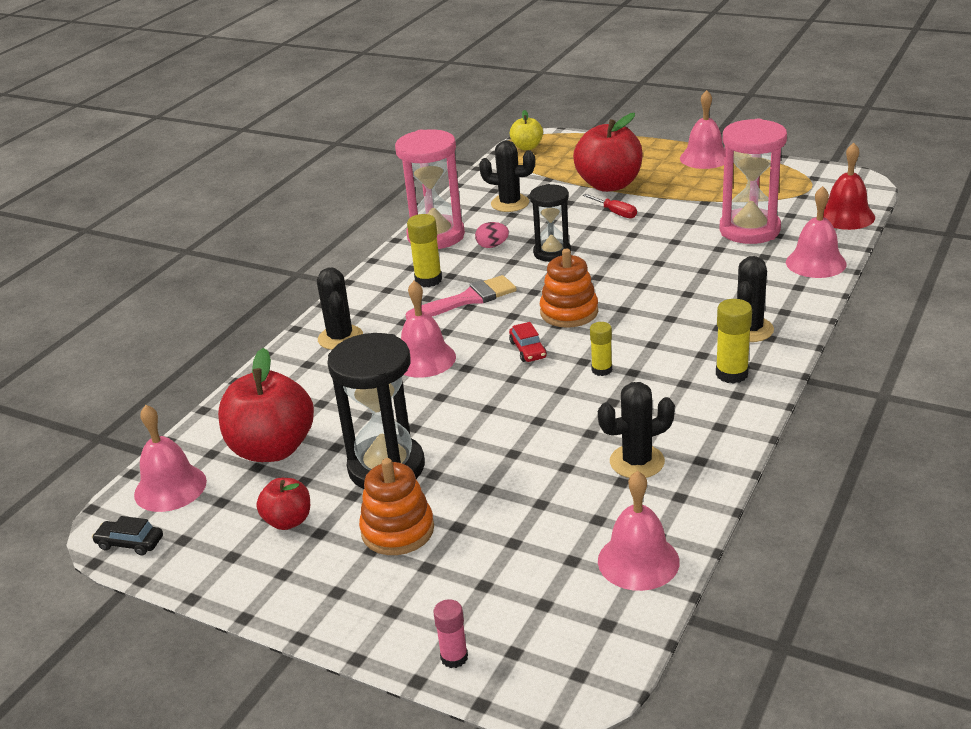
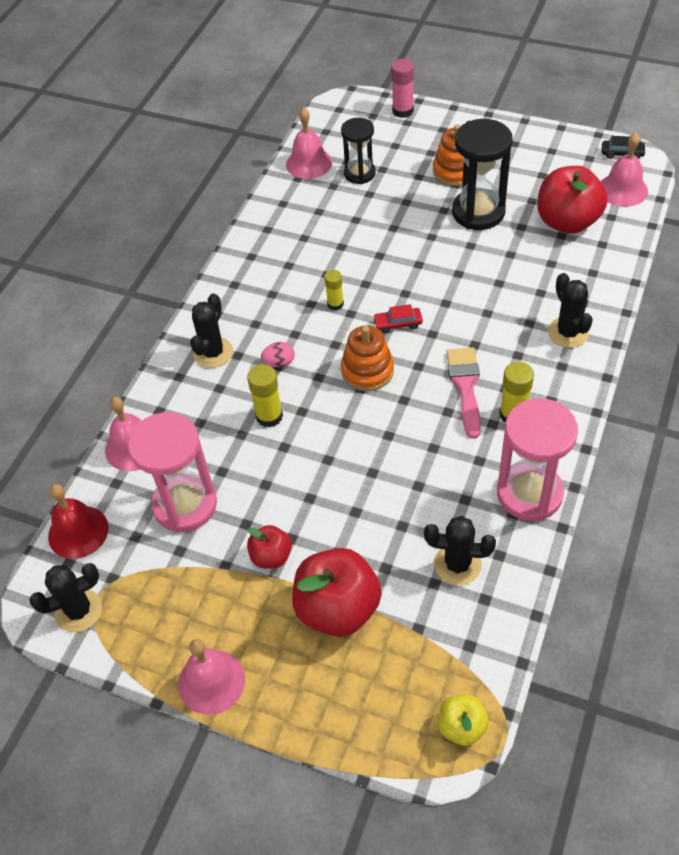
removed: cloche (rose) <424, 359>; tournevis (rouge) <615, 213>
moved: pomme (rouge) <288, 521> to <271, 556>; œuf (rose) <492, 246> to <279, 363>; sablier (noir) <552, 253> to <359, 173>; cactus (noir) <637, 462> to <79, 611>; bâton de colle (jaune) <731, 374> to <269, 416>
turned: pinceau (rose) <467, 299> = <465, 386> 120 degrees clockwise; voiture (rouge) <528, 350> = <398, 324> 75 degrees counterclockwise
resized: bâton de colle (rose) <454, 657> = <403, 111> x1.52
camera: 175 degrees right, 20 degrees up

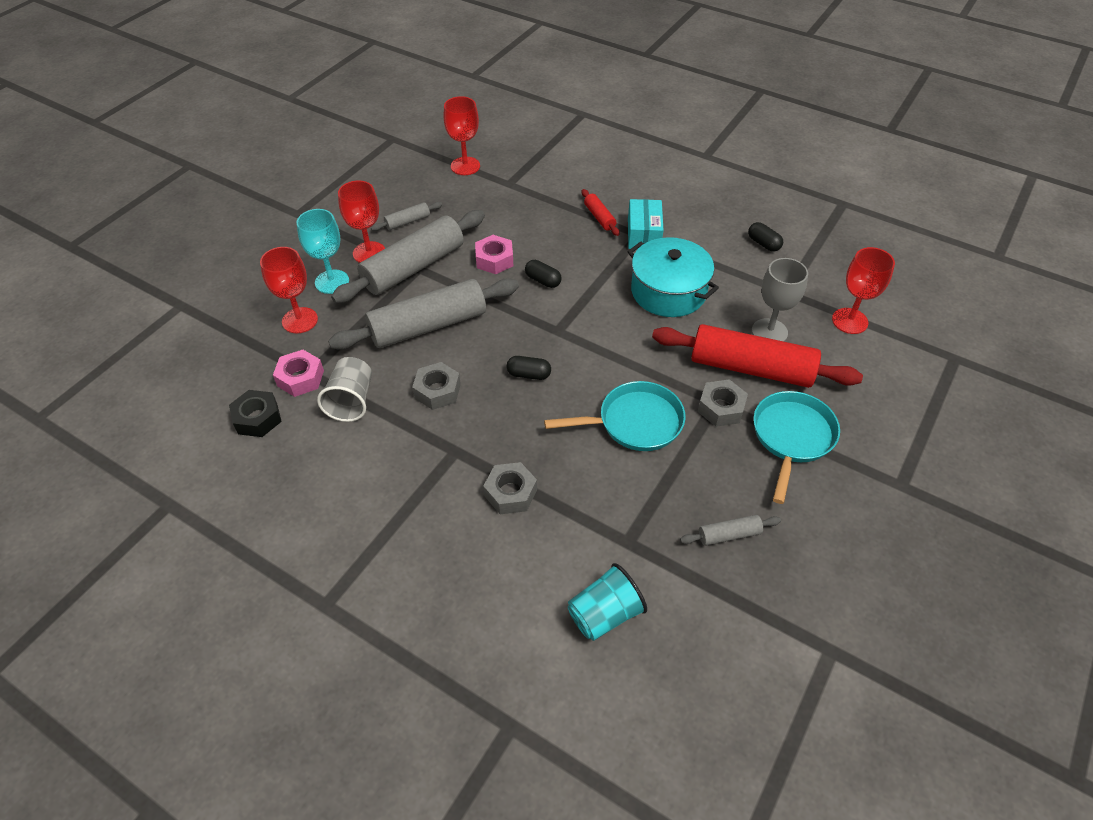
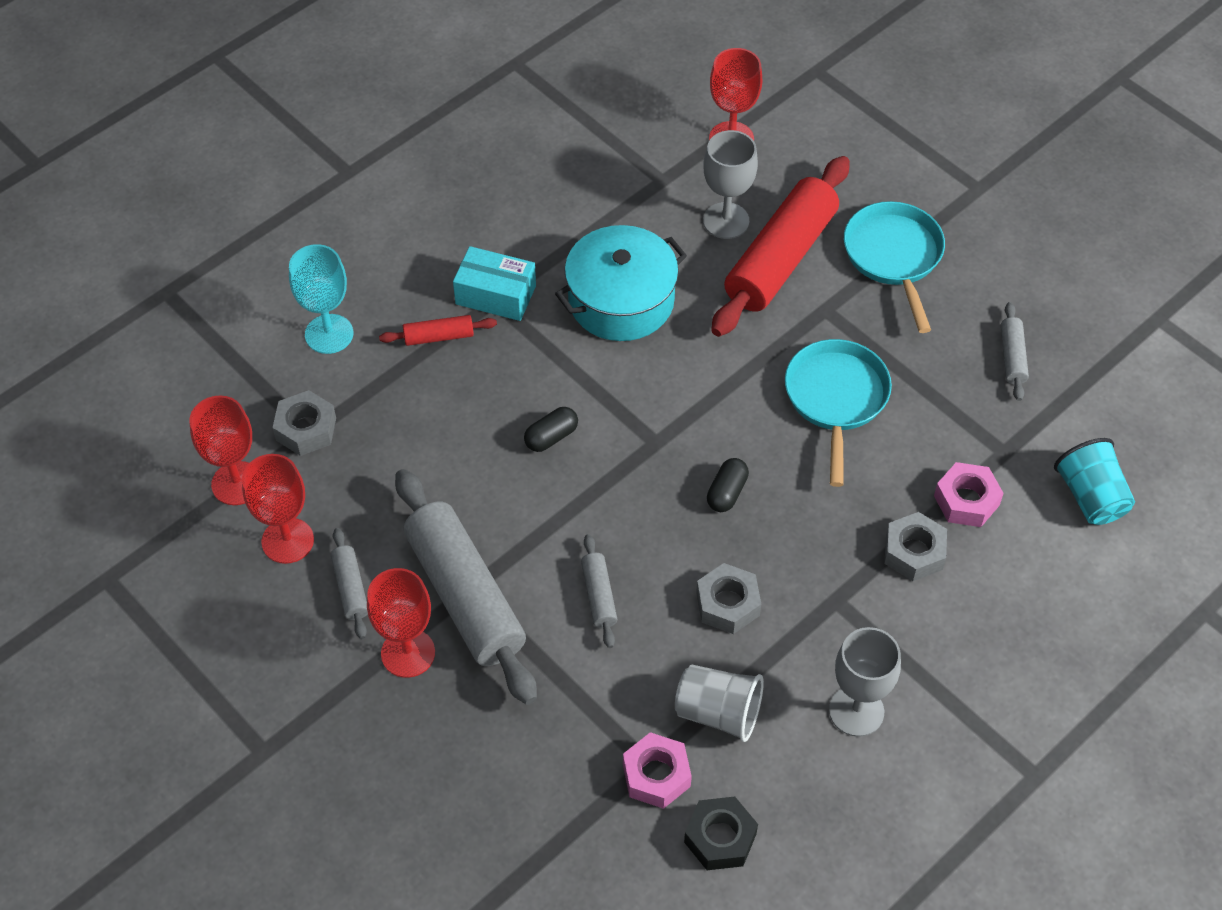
removed: gélule (noir) <763, 244>
added: verre à pied (gris) <856, 711>
moved: verre à pied (rouge) <300, 320> to <287, 541>; verre à pied (turquoise) <332, 282> to <329, 334>; écrou (rose) <494, 260> to <966, 500>; écrou (gris) <721, 408> to <306, 429>
turned: poêle (turquoise) <792, 437> = <894, 257> 45 degrees clockwise
resized: rouleau à pâtisserie (gris) <428, 326> = <599, 596> x0.44
camera: 75 degrees left, 5 degrees up

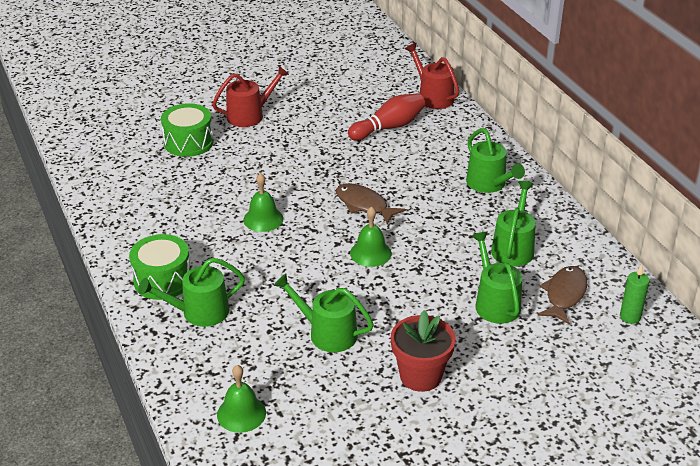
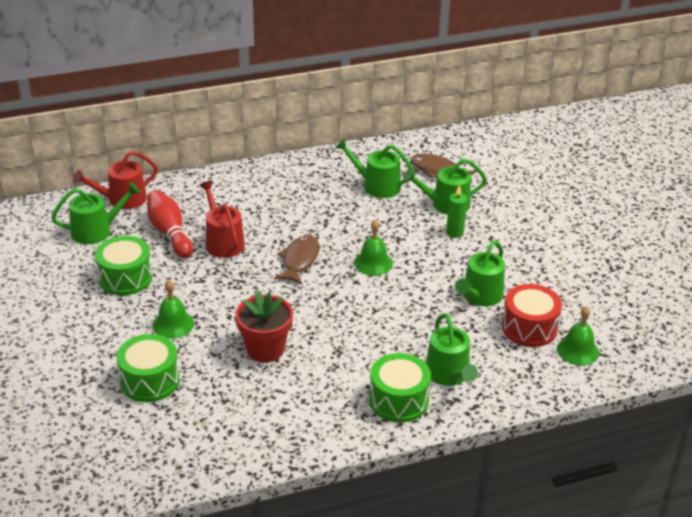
added: tambour (vert) <125, 278>; tambour (rouge) <529, 328>
moved: arrosoir (rouge) <249, 115> to <223, 242>; cloche (vert) <263, 219> to <173, 324>; pot de fleurs (rouge) <420, 376> to <265, 349>; arrosoir (vert) <488, 184> to <96, 231>; bougie (vert) <630, 317> to <454, 232>
turned: poisson (marron) <364, 205> = <299, 260> 150 degrees clockwise
camera: 85 degrees left, 0 degrees up

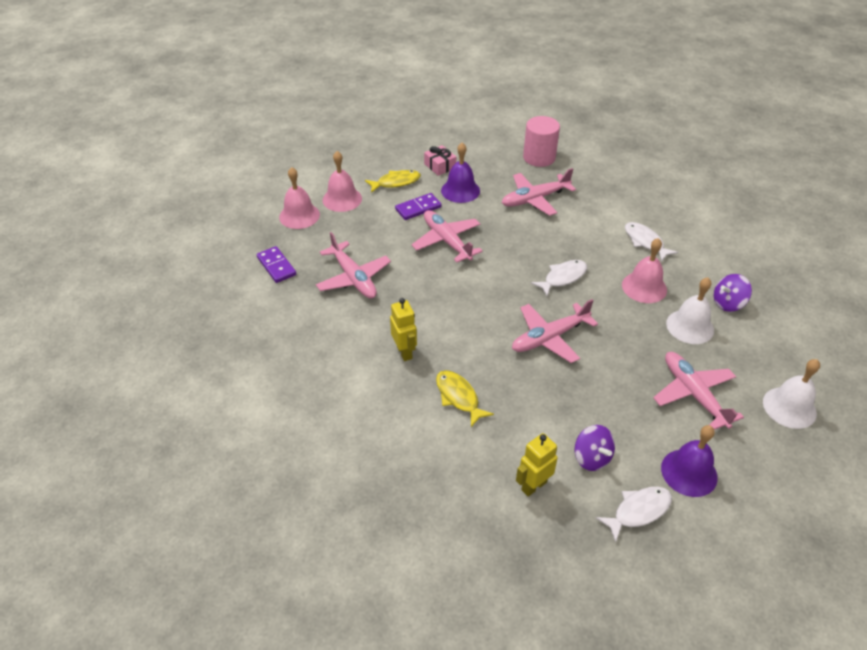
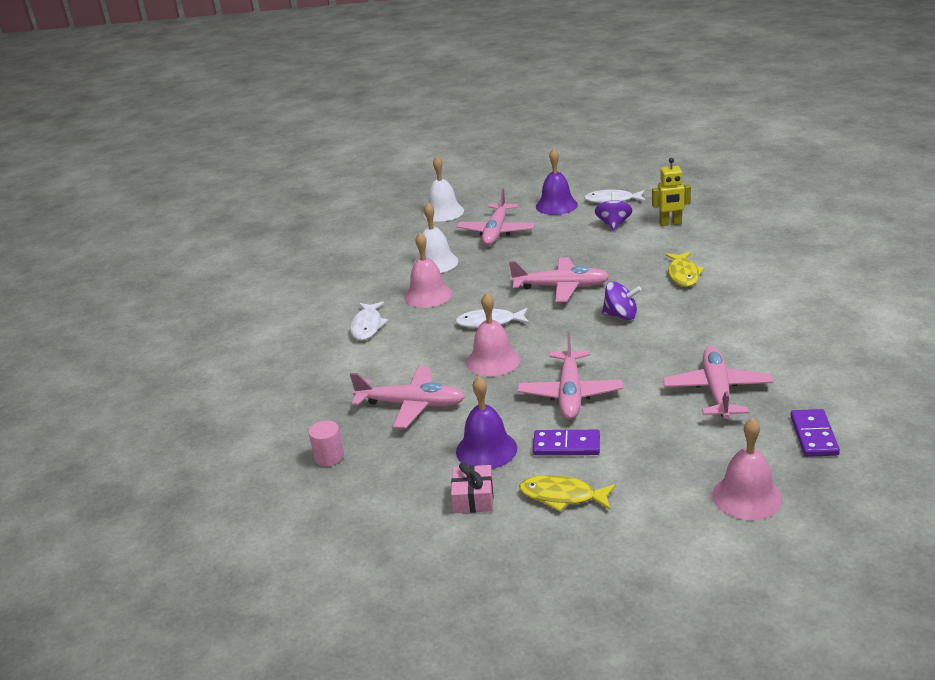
removed: robot (jaune) <404, 352>
moved: cloche (rose) <342, 199> to <493, 361>; toupie (violet) <728, 303> to <621, 315>
resized: cylindre (rose) <539, 157> = <329, 457> x0.56
camera: 140 degrees left, 15 degrees down

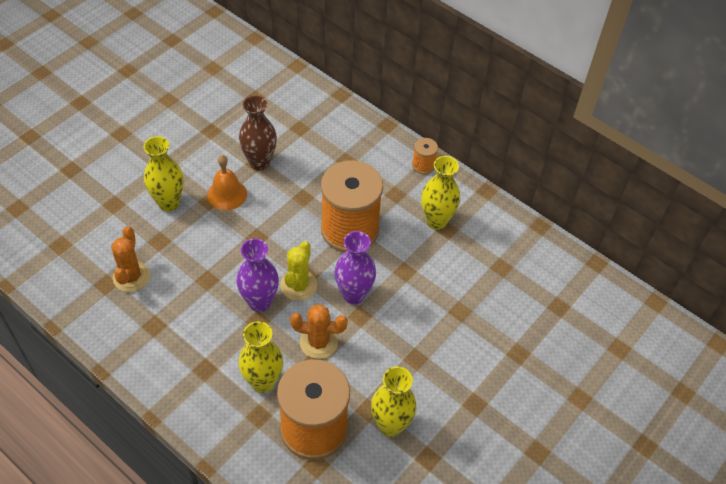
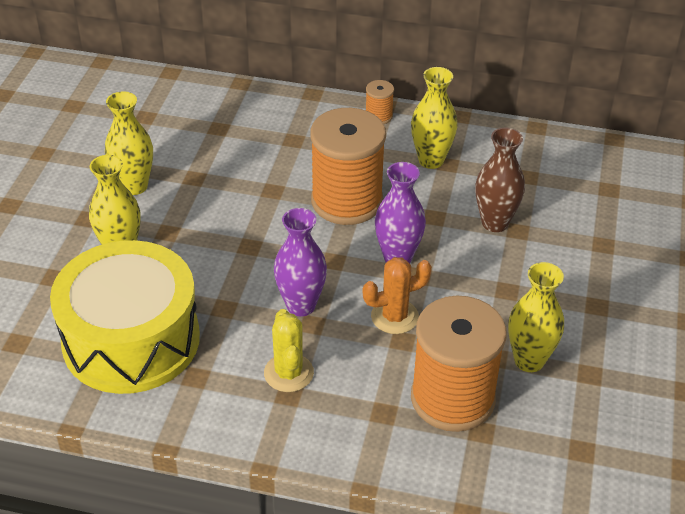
removed: cloche (orange) <227, 194>
moved: vase (jaune) <263, 382> to <134, 186>; vase (marron) <259, 162> to <495, 223>; cactus (jaune) <298, 285> to <288, 373>
replaced: cactus (orange) <131, 276> to tambour (jaune) <131, 340>
camera: 25 degrees left, 10 degrees down

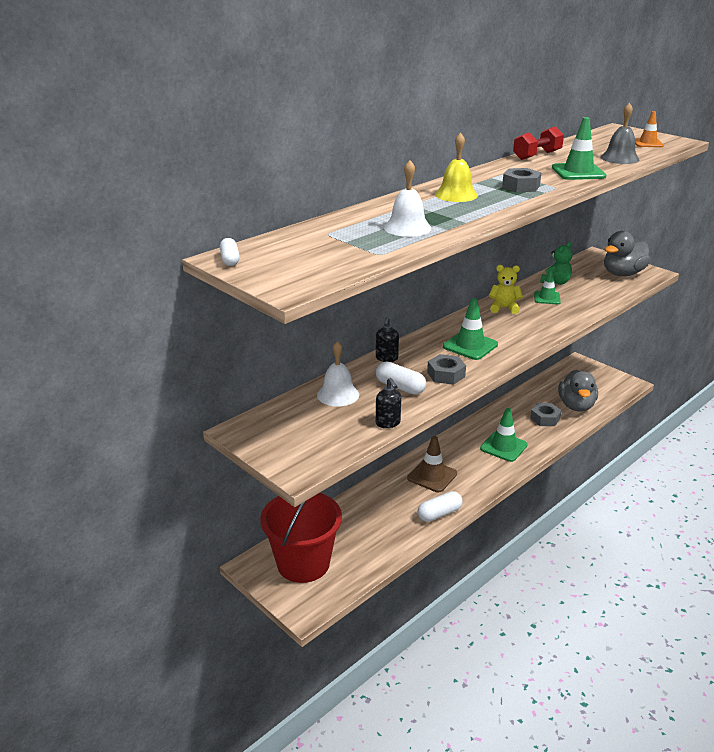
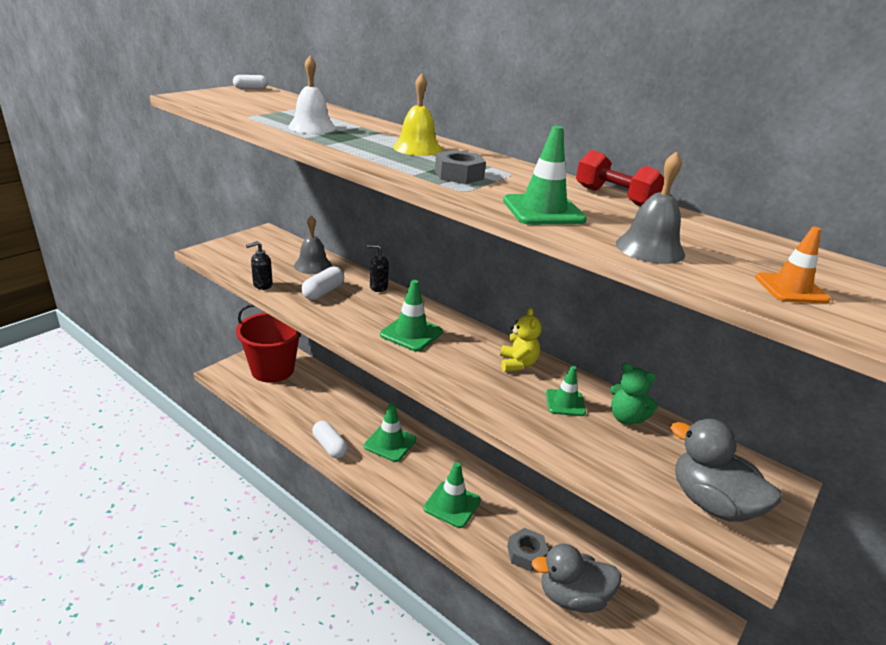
removed: écrou (gris) <446, 375>
recoloured: cloche (blanc) <338, 394> to cloche (gris) <313, 265>; cône de chantier (marron) <432, 476> to cône de chantier (vert) <390, 443>
camera: 80 degrees right, 0 degrees up

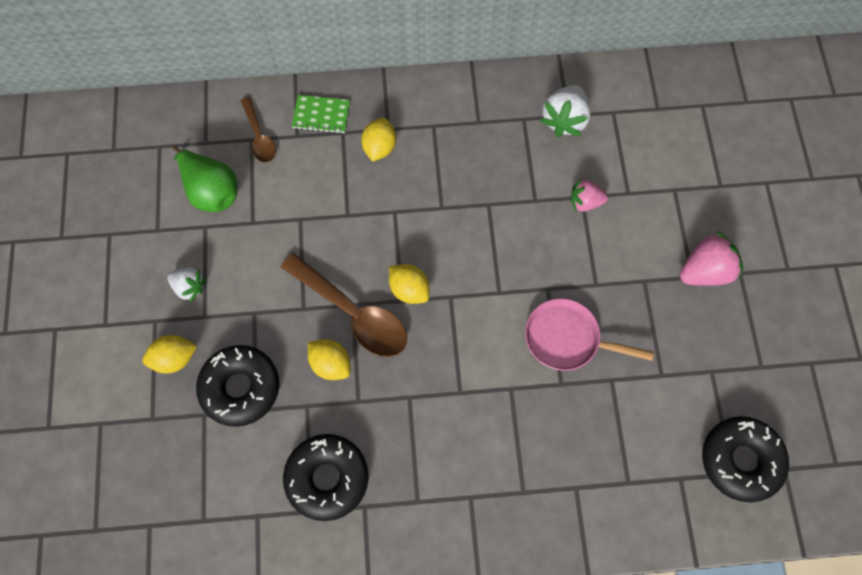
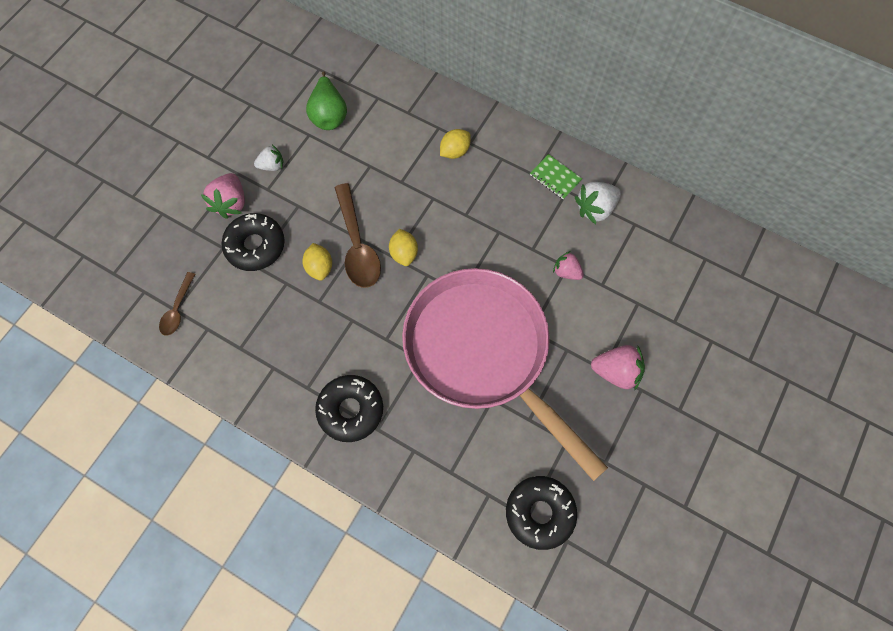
moved: cuillère (marron) <259, 137> to <177, 309>; beignet (noir) <327, 478> to <350, 410>; carnet (vert) <321, 115> to <555, 178>
replaced: citron (jaune) <174, 359> to fraise (rose) <231, 203>
turned: fraise (blanc) <189, 287> = <272, 166> 75 degrees counterclockwise
resized: poêle (rose) <567, 339> = <483, 352> x2.37
camera: 35 degrees right, 0 degrees up

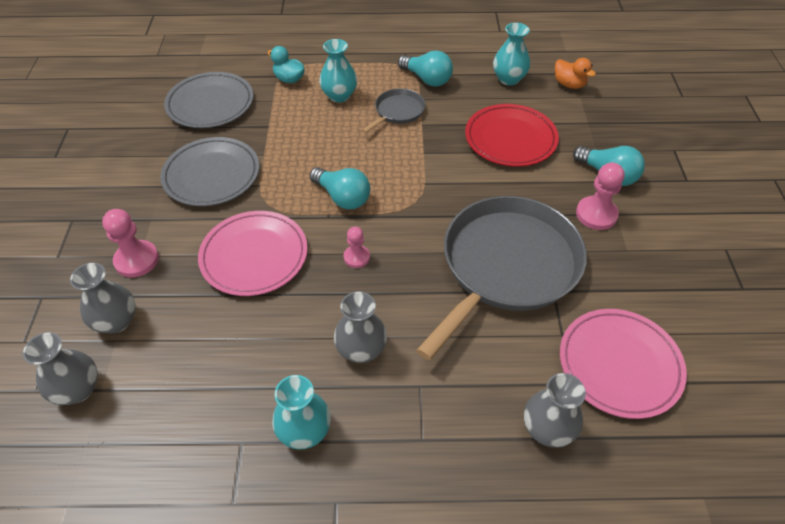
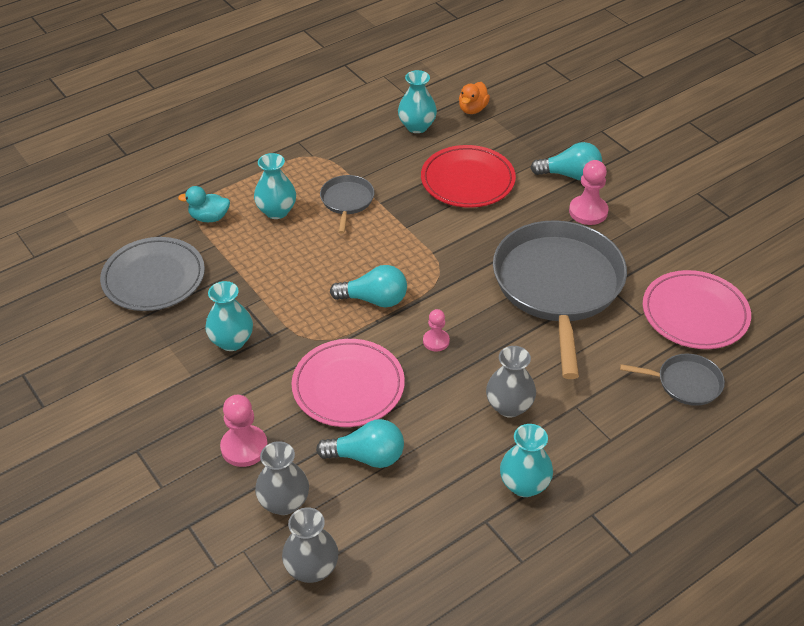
moved: ampoule (turquoise) <427, 79> to <367, 457>
replaced: assiette (gris) <212, 175> to vase (turquoise) <232, 341>; vase (gris) <547, 429> to poêle (gris) <685, 383>
turned: canard (orange) <569, 84> = <472, 109> 105 degrees clockwise
camera: 35 degrees left, 5 degrees down

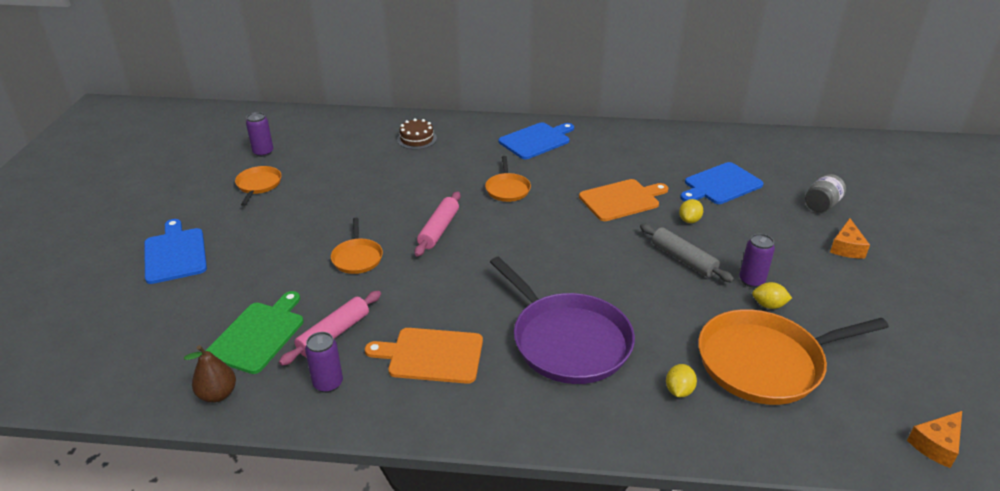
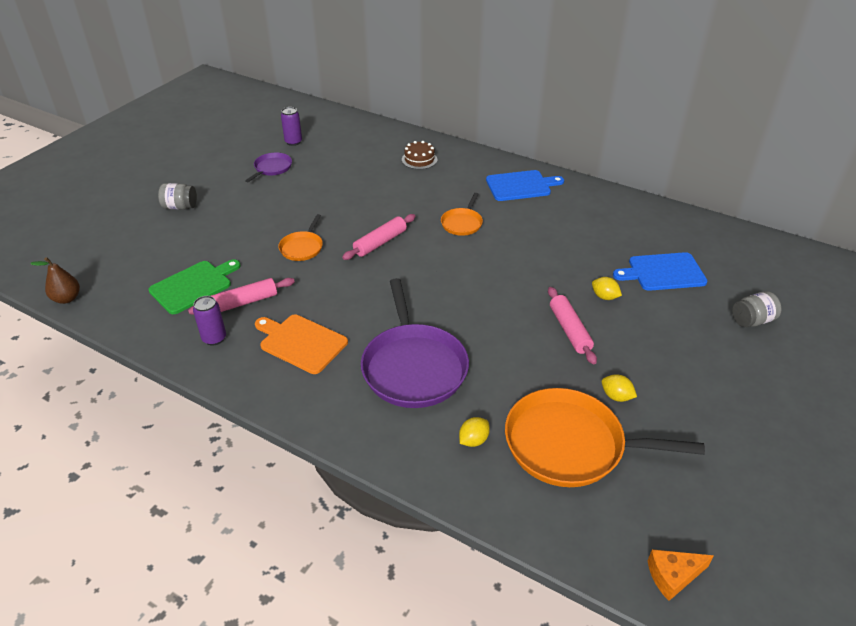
removed: planche à découper (orange) <622, 199>; canette (violet) <751, 281>; fromage (orange) <846, 247>
moved: poire (marron) <218, 394> to <67, 298>
replaced: planche à découper (bleu) <175, 253> to bocal (gris) <180, 207>
recoloured: poêle (orange) <258, 185> to poêle (violet) <272, 168>; rouleau à pâtisserie (gris) <683, 259> to rouleau à pâtisserie (rose) <570, 330>
turned: citron (jaune) <689, 220> = <604, 297> 75 degrees clockwise
camera: 25 degrees right, 5 degrees up

